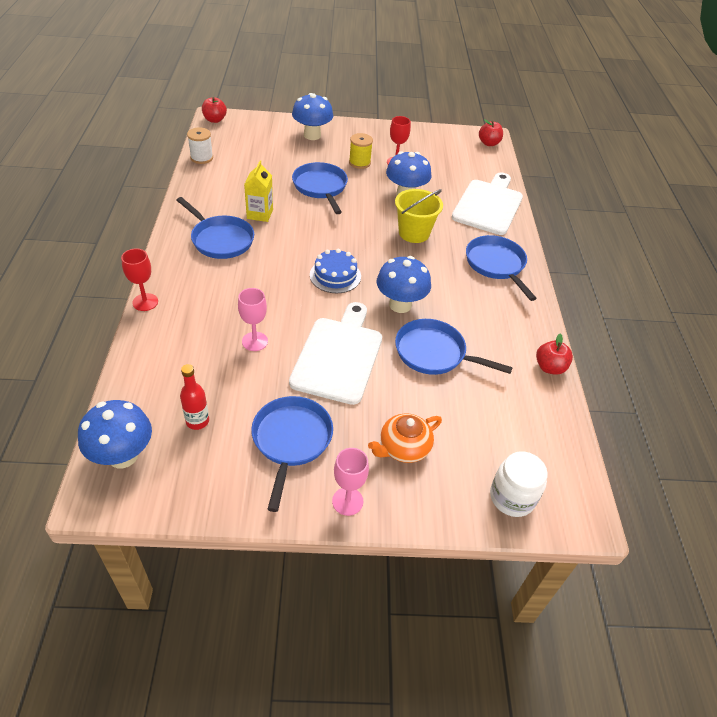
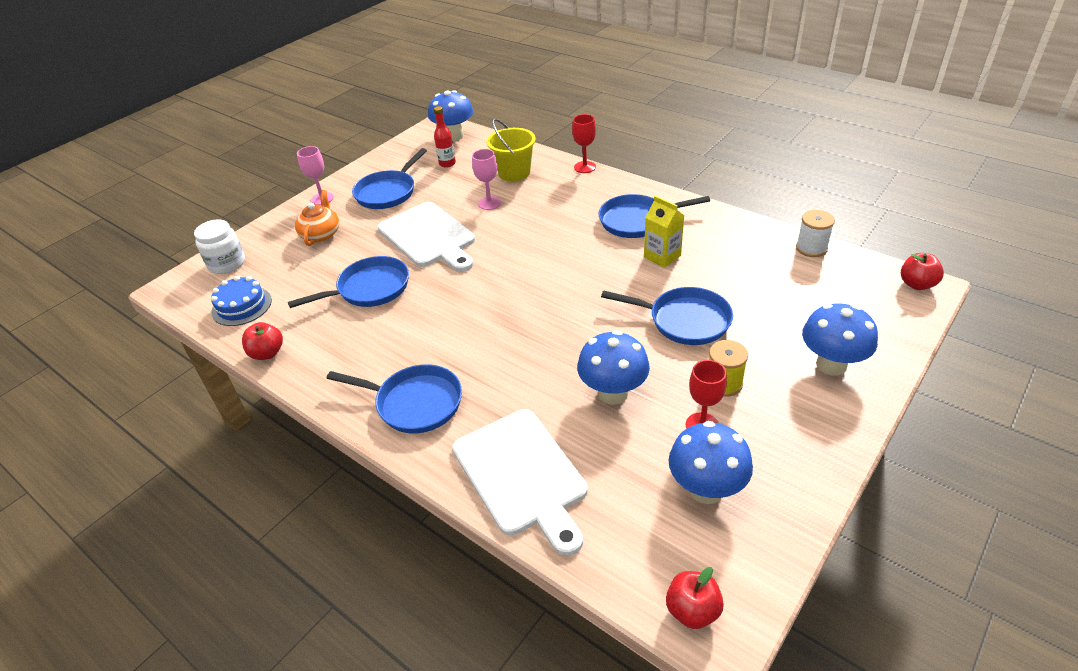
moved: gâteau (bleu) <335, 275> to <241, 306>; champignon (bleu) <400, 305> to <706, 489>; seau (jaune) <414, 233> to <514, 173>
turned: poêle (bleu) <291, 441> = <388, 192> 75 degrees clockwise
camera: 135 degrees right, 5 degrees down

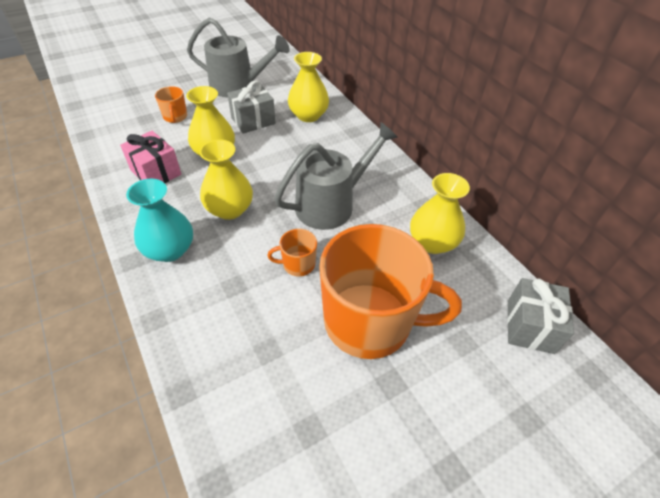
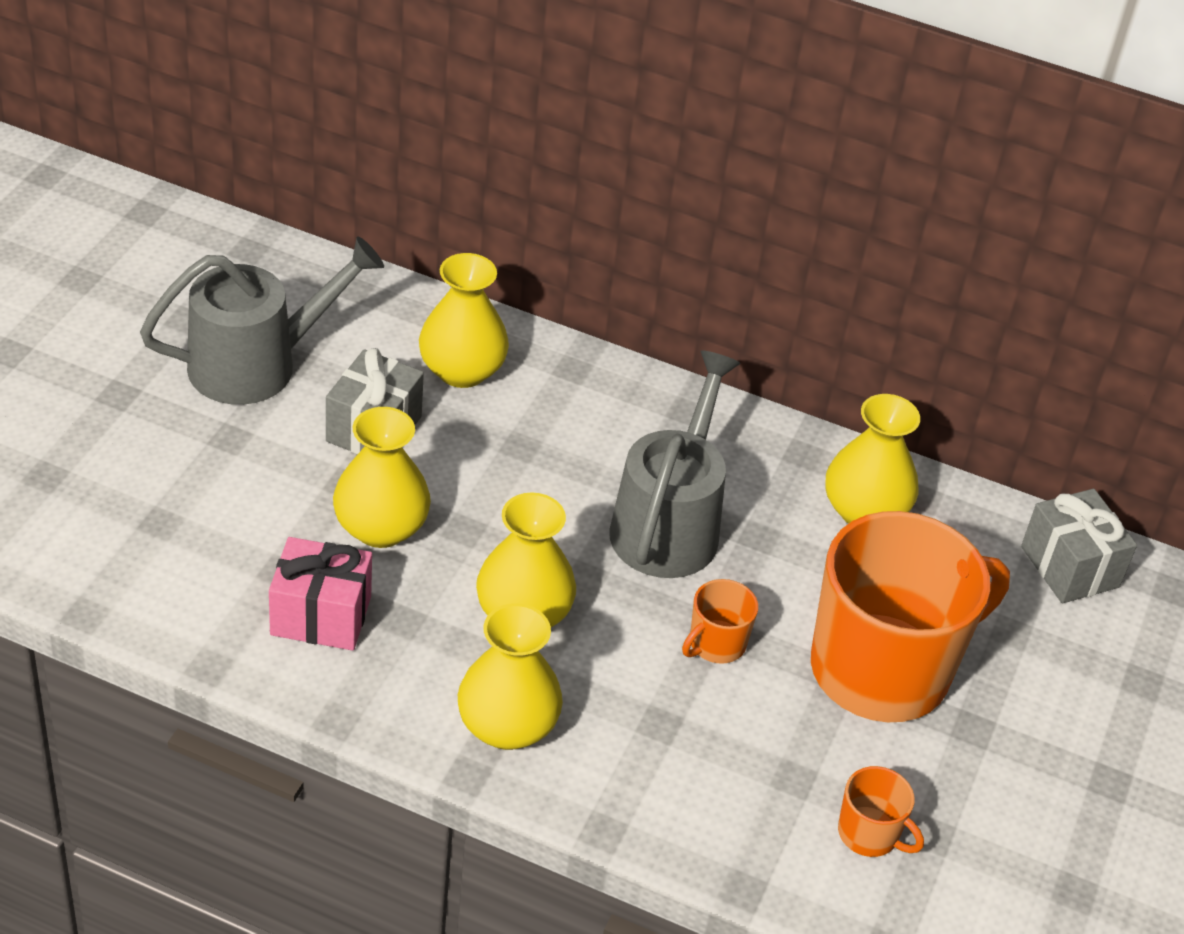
moved: tasse (orange) <175, 117> to <869, 834>
recoloured: vase (turquoise) <170, 250> to vase (jaune) <507, 726>
camera: 40 degrees left, 5 degrees down

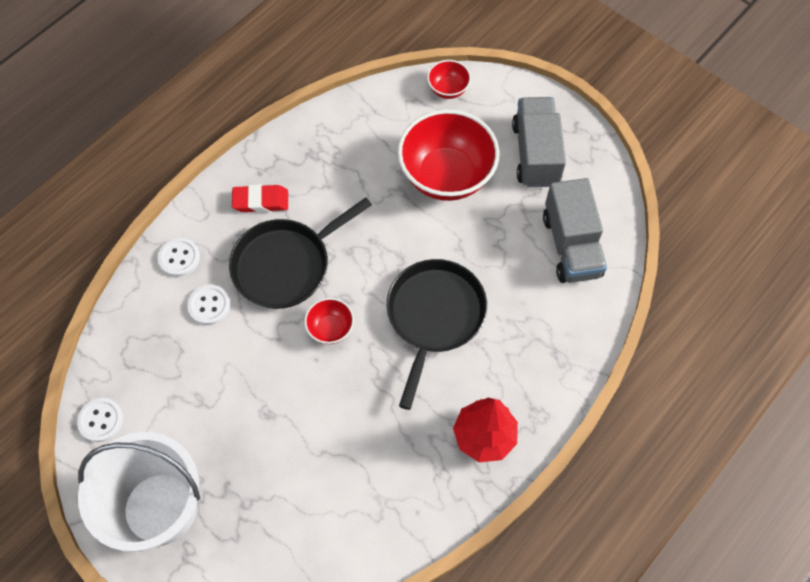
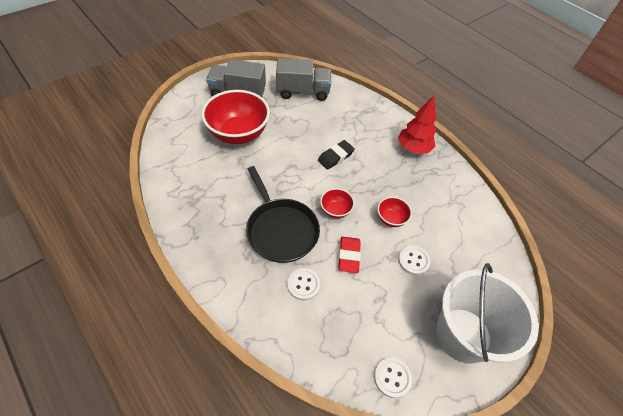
moved: bouton (blanc) <179, 258> to <413, 260>; gomme (rouge) <261, 201> to <349, 256>; bol (rouge) <448, 89> to <391, 219>
replaced: poêle (noir) <434, 316> to gomme (noir) <335, 157>
camera: 85 degrees left, 10 degrees down

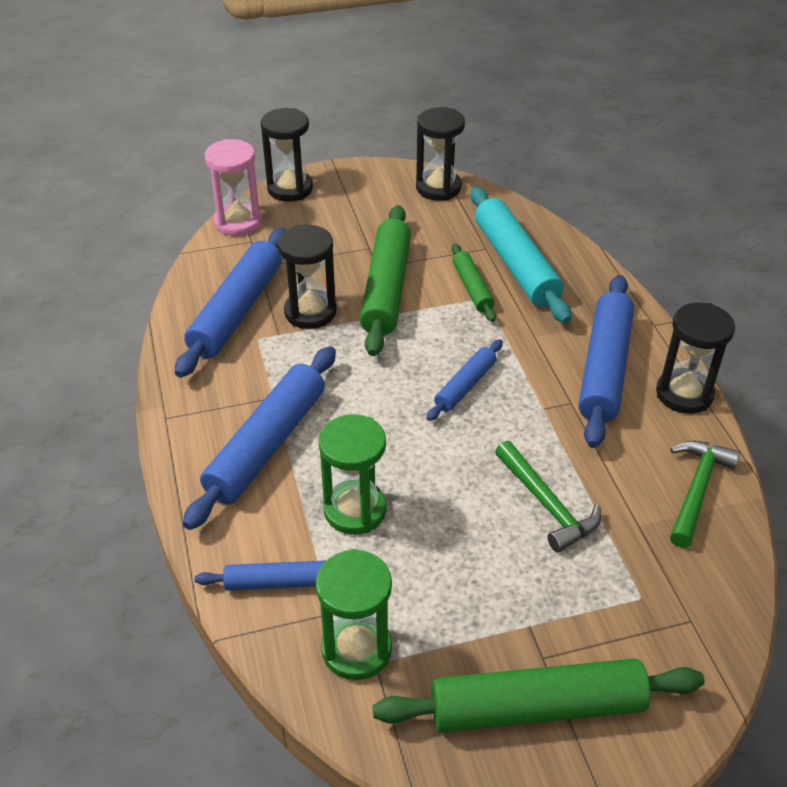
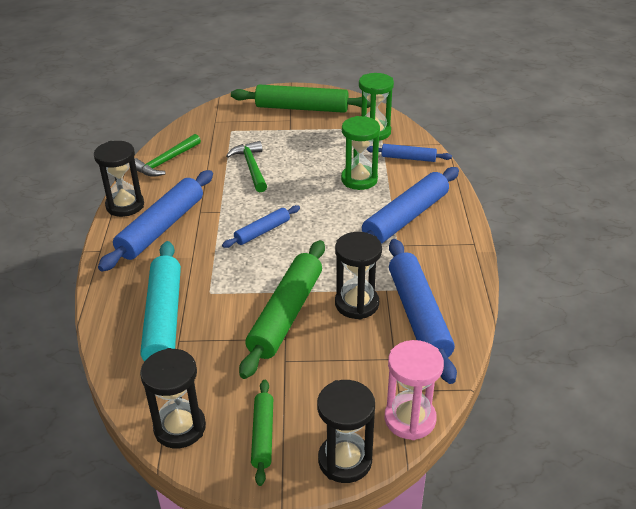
moved: rouleau à pâtisserie (vert) <472, 288> to <263, 435>
turned: rouleau à pâtisserie (bleu) <237, 311> = <418, 315> 45 degrees counterclockwise
camera: 165 degrees left, 5 degrees down

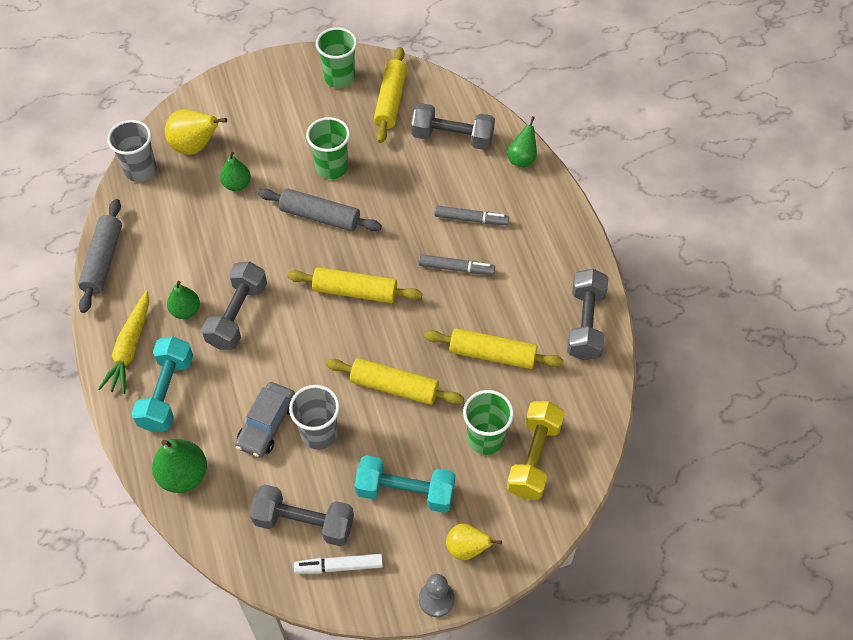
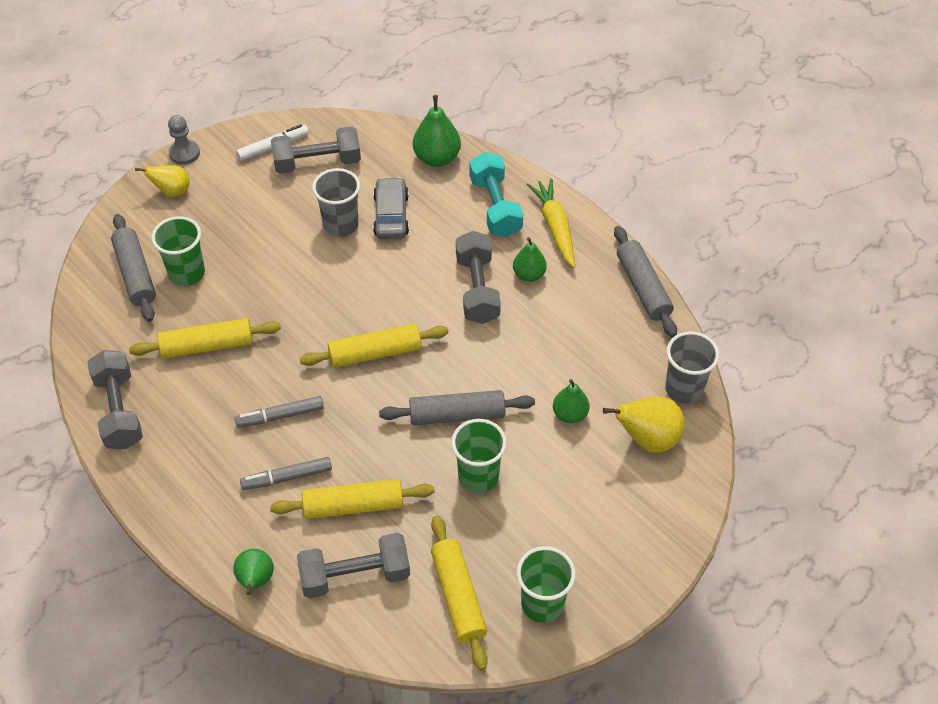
removed: haltère (turquoise) <405, 492>
moved: rouleau à pâtisserie (jaune) <394, 387> to <353, 506>
replaced: haltère (jaune) <534, 458> to rouleau à pâtisserie (gris) <135, 274>
camera: 155 degrees right, 5 degrees down

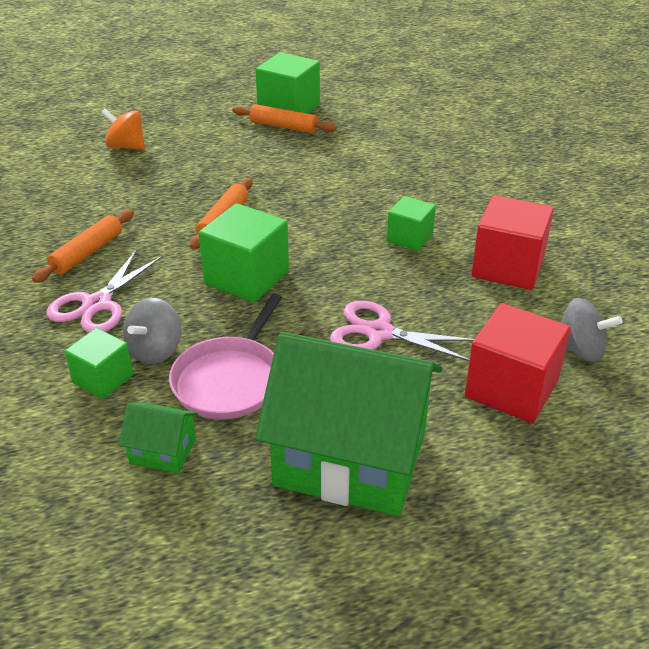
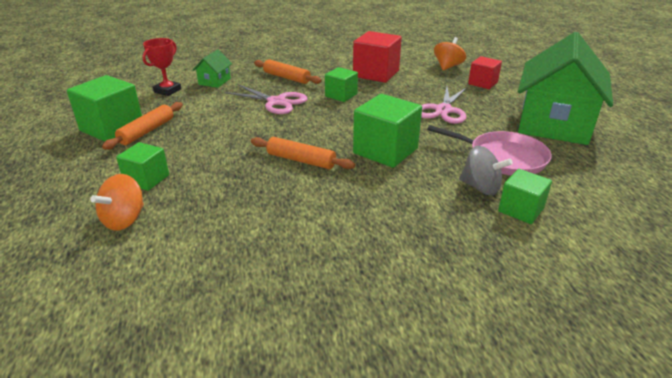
added: cube (vert) <147, 179>; trophée (rouge) <167, 91>
moved: rouleau à pâtisserie (orange) <87, 253> to <286, 77>; ciseaux (rose) <97, 304> to <276, 102>; maison (vert) <163, 451> to <214, 81>
recoloured: toupie (gris) <580, 350> to toupie (orange) <448, 67>
resized: cube (rouge) <511, 389> = <483, 83> x0.60
camera: 85 degrees left, 5 degrees down

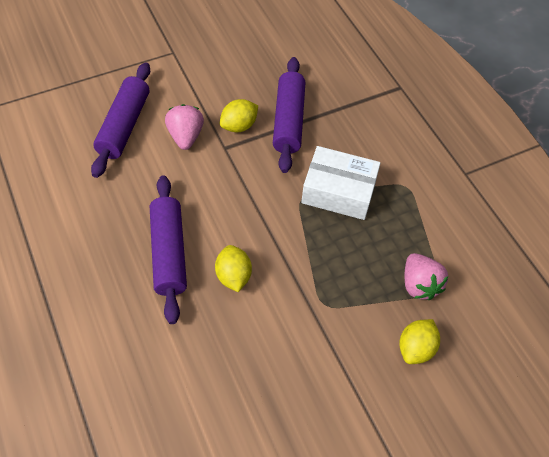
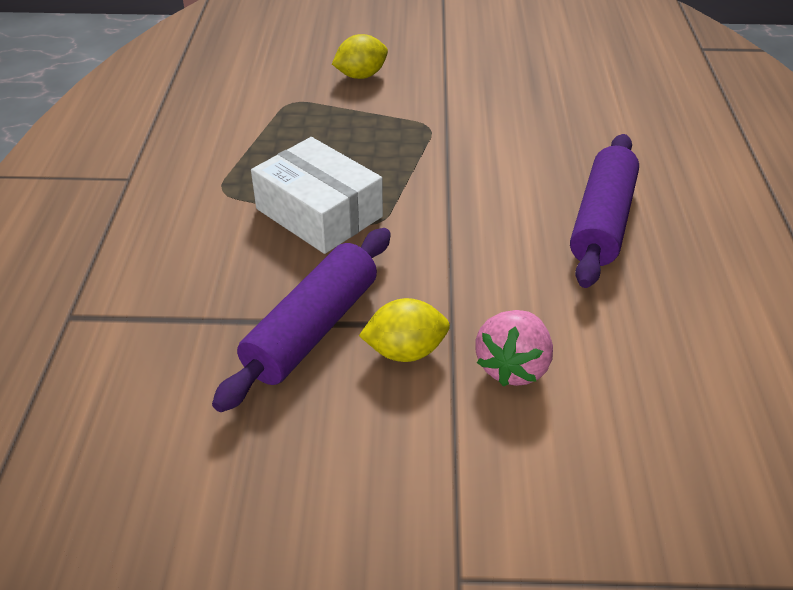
removed: rouleau à pâtisserie (violet) <124, 126>; citron (jaune) <233, 276>; fraise (rose) <419, 284>
camera: 150 degrees left, 15 degrees down

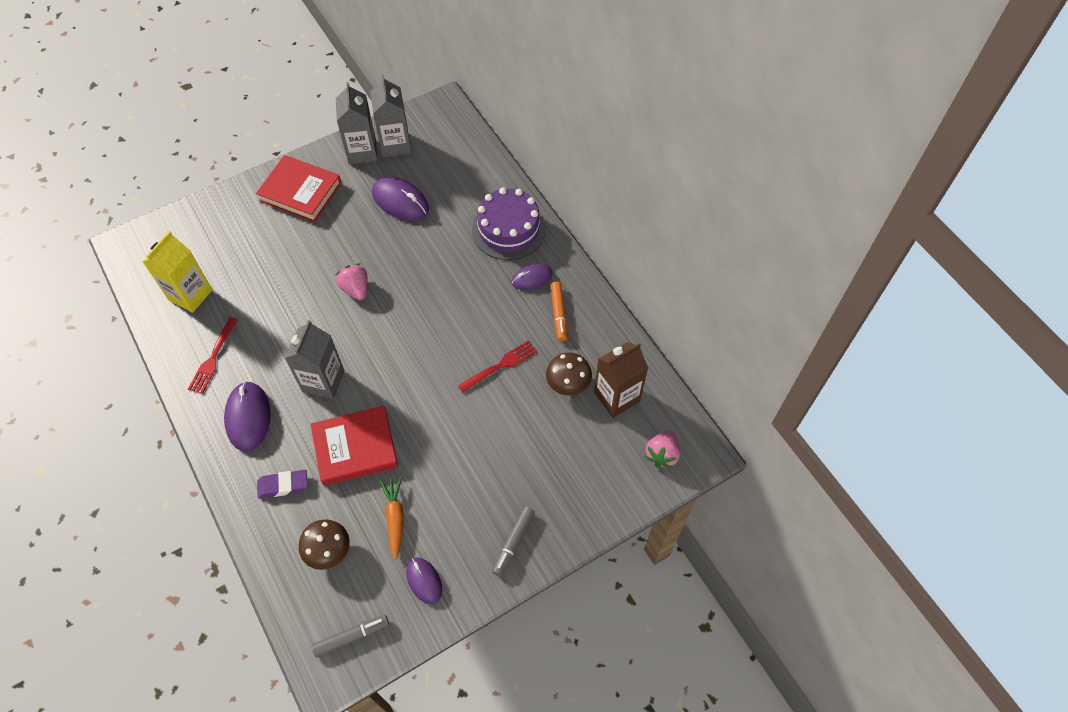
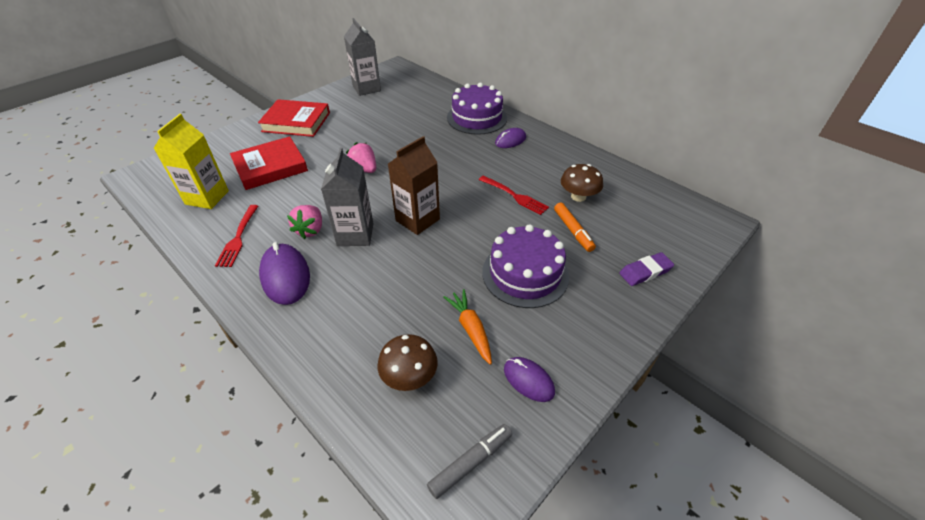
removed: brique de lait (gris) <362, 152>; souris (violet) <400, 201>; feutre (gris) <513, 542>
added: gâteau (violet) <525, 273>
moved: gomme (violet) <283, 485> to <645, 272>; livre (rouge) <355, 448> to <270, 167>; feutre (orange) <558, 314> to <573, 231>; brique de lait (marron) <616, 397> to <417, 220>; fraise (rose) <662, 454> to <310, 230>
turned: fourchette (rouge) <500, 366> = <514, 196> 90 degrees clockwise
camera: 15 degrees left, 15 degrees down

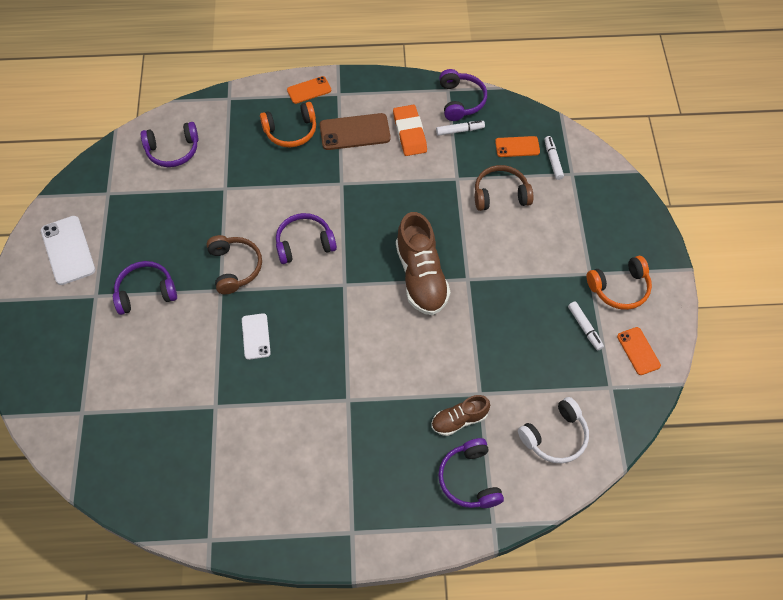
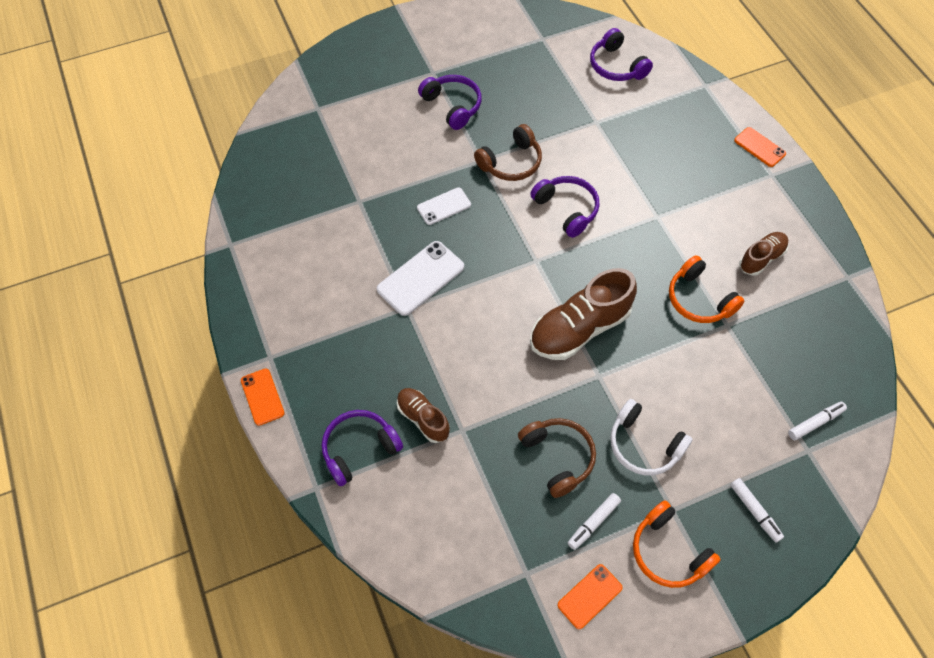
removed: téléphone (marron) <355, 132>; casque audio (violet) <460, 101>
moved: téléphone (blanc) <68, 250> to <420, 278>; casque audio (orange) <291, 131> to <699, 299>; feutre (blanc) <460, 130> to <754, 511>; casque audio (marron) <500, 194> to <558, 457>; téléphone (orange) <517, 147> to <262, 397>; casque audio (blanc) <555, 436> to <644, 445>
replaced: gomme (orange) <409, 133> to chaussure (marron) <761, 258>
camera: 70 degrees right, 0 degrees up

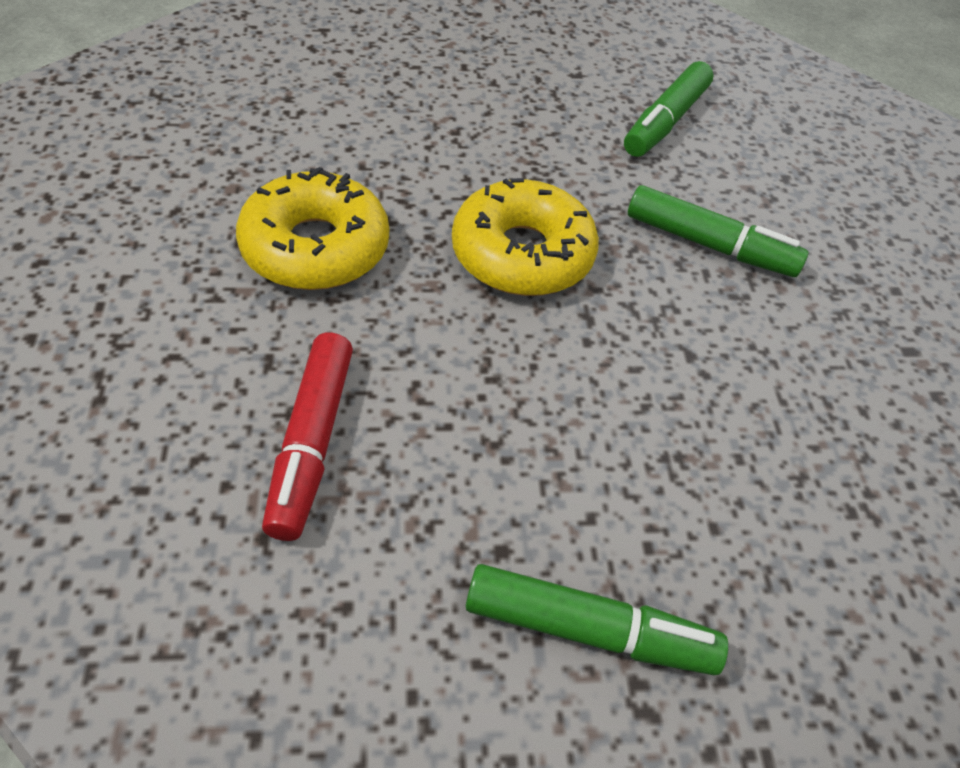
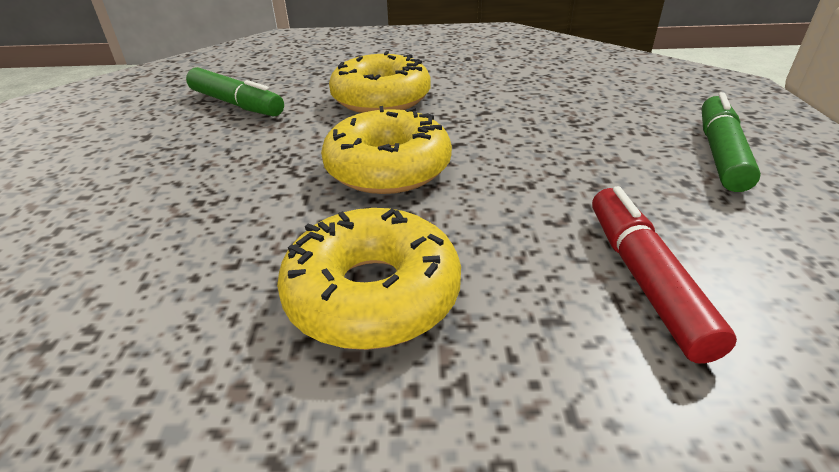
replaced: feutre (vert) <709, 245> to beignet (jaune) <381, 98>
turned: feutre (rouge) <311, 443> = <644, 279> 105 degrees counterclockwise
camera: 80 degrees left, 15 degrees down

